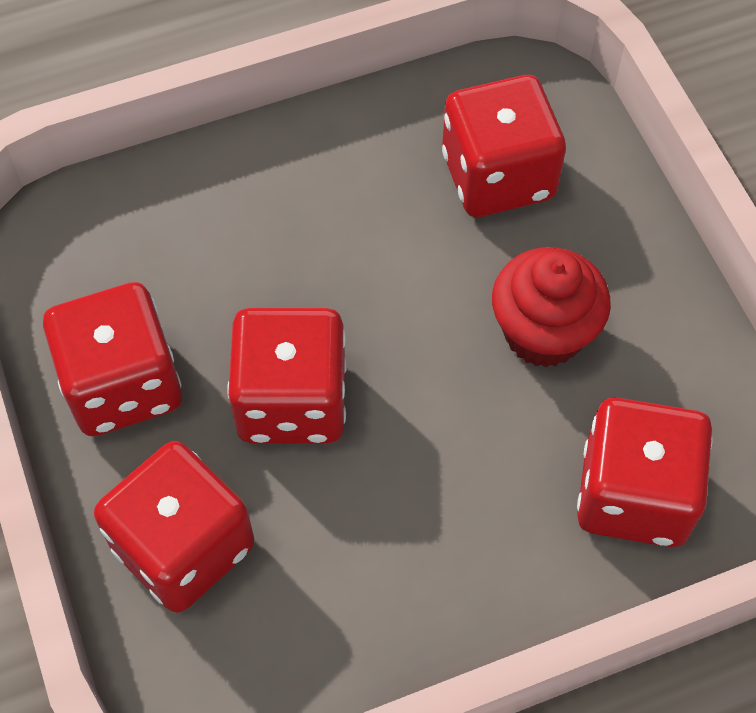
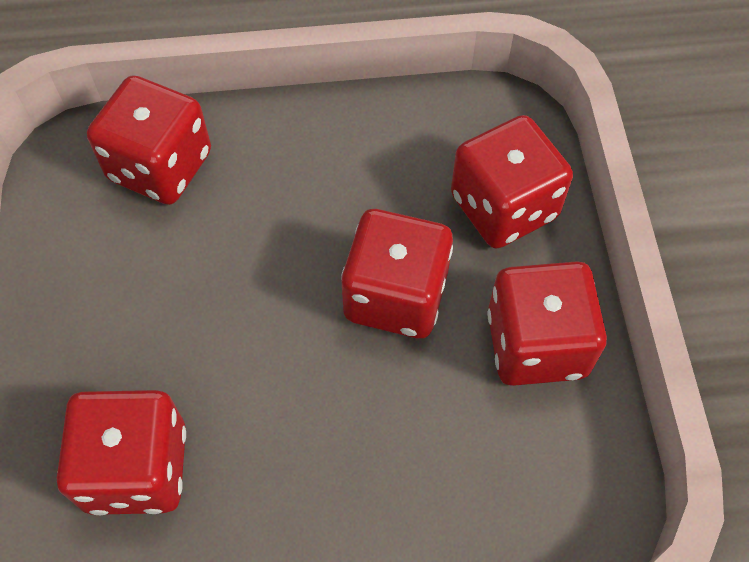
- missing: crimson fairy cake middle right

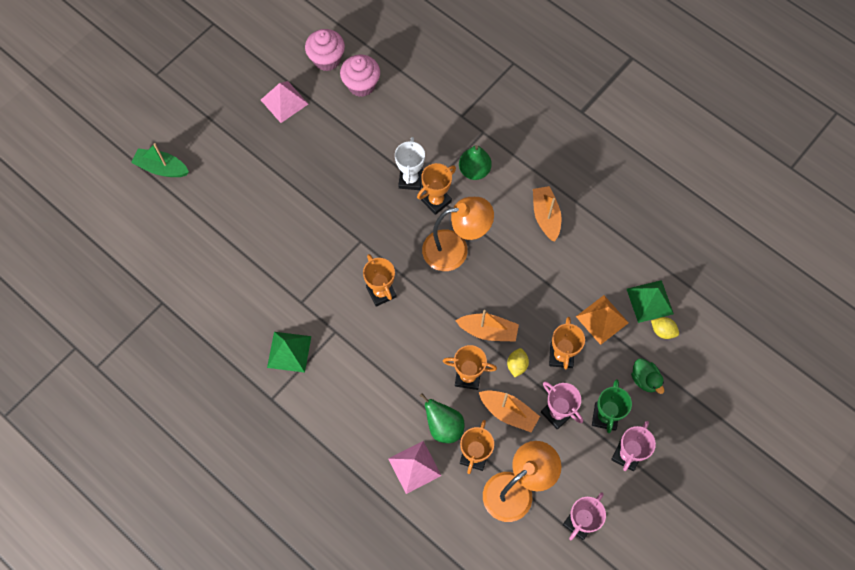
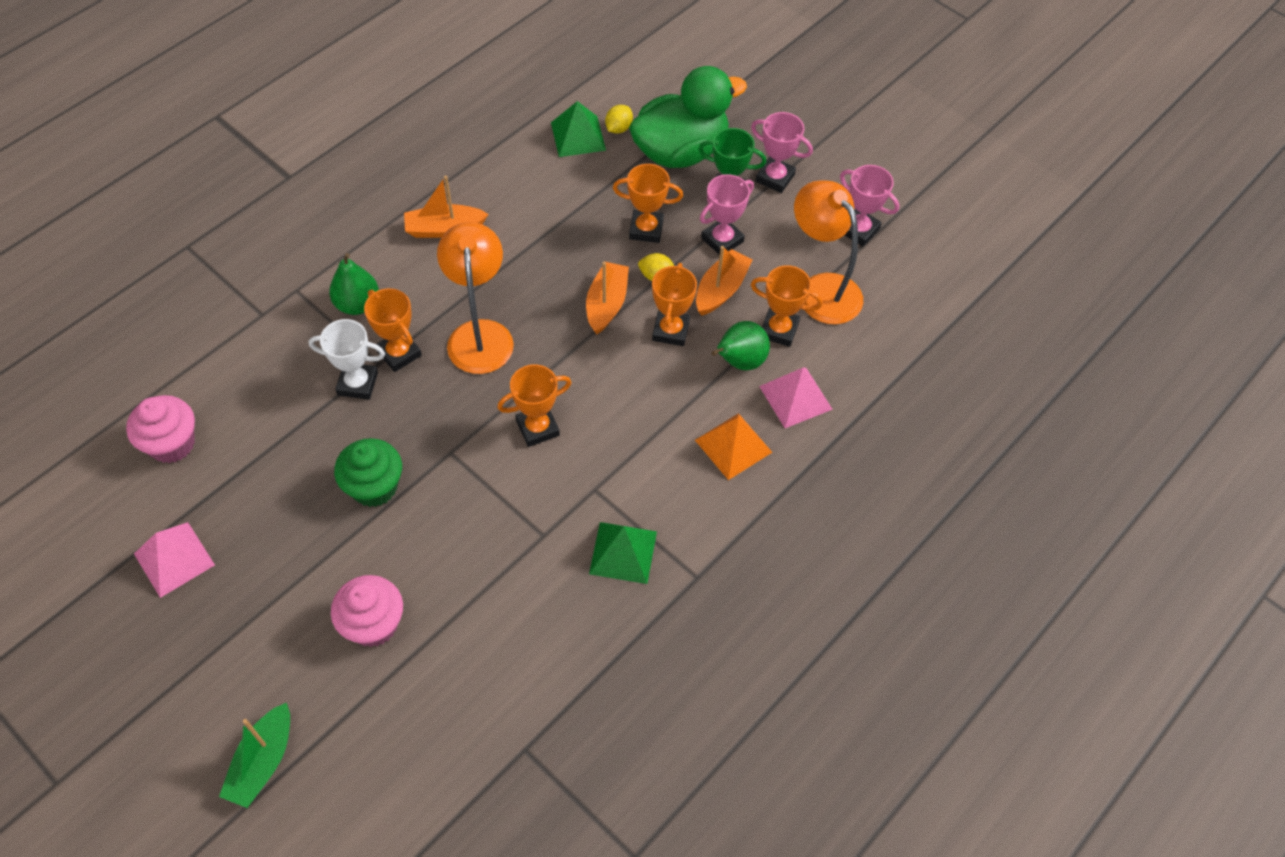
- relocated: rosy fairy cake (no. 1 from left in the first image) top centre to rosy fairy cake (no. 2 from left) bottom left
- appeared: green fairy cake middle left
- size: green duck middle right = top centre x2.36
- relocated: orange solid pyramid middle right to centre

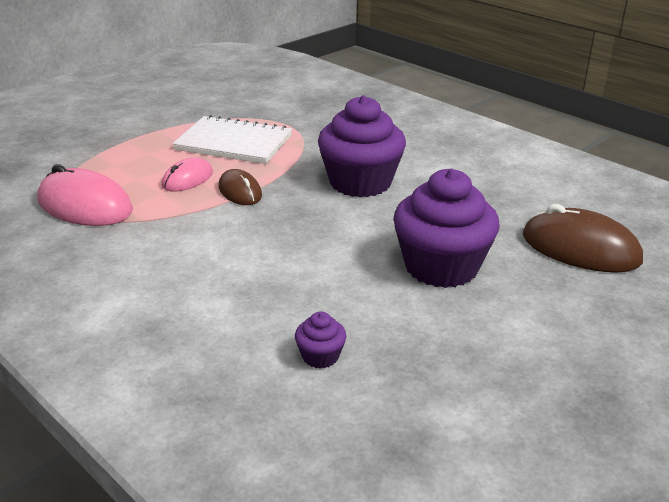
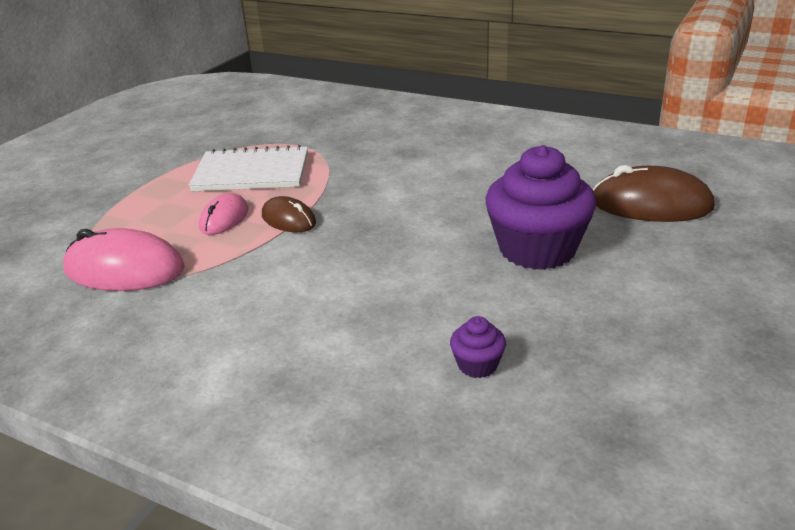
- missing: royal purple fairy cake (no. 2 from left) top centre

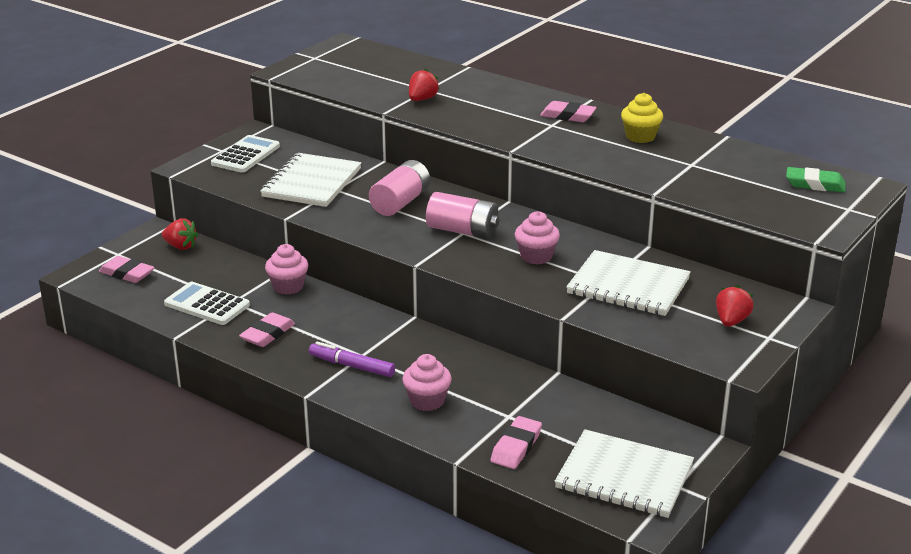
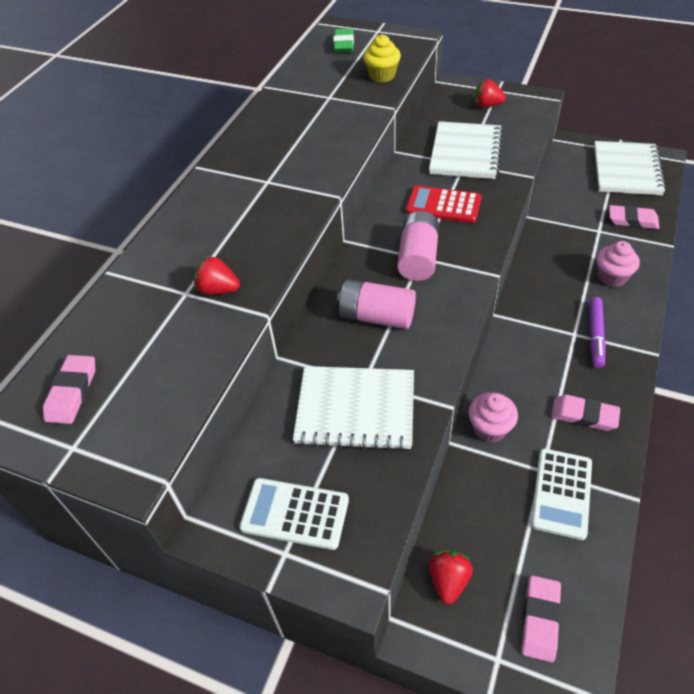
- relocated: rosy eraser (no. 4 from left in the first image) top centre to rosy eraser (no. 1 from left) middle left
- relocated: golden fairy cake top right to top centre
- exchanged: rosy fairy cake (no. 3 from left) centre to crimson adding machine top centre

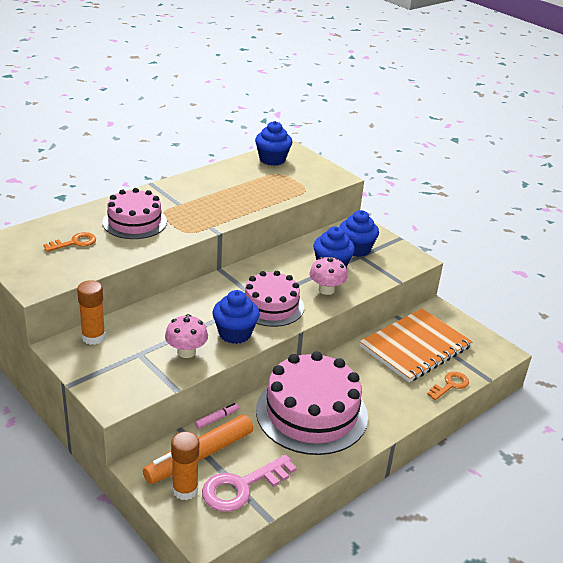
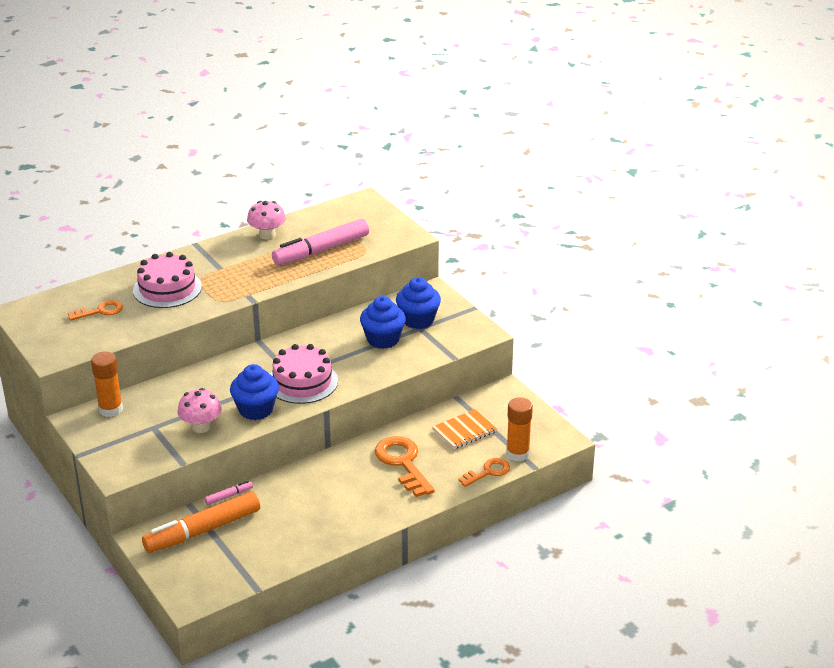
- relocated: rosy fungus (no. 2 from left) centre to top left
- appeared: rosy marker pen (no. 2 from left) centre
- appeared: orange door key (no. 2 from left) bottom centre
- size: orange notepad middle right = centre x0.51
- relocated: orange stick of glue (no. 2 from left) bottom left to centre
- missing: rosy door key bottom centre
- missing: cobalt fairy cake (no. 2 from left) top centre
- missing: rosy layer cake (no. 3 from left) bottom centre

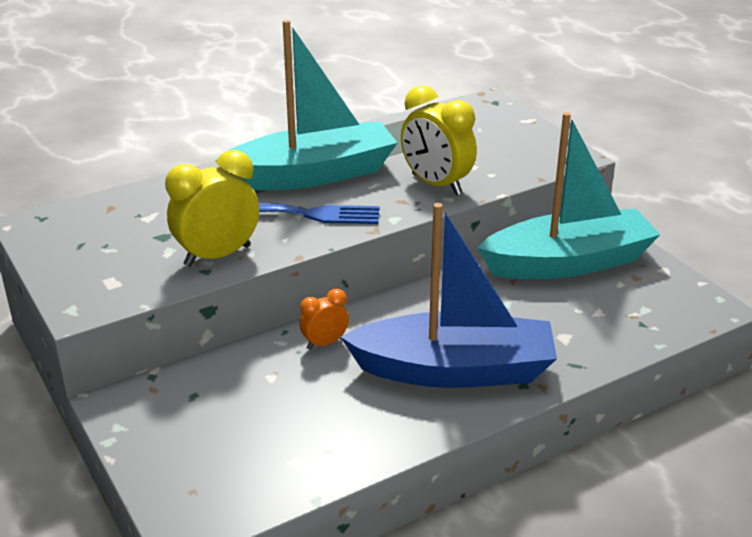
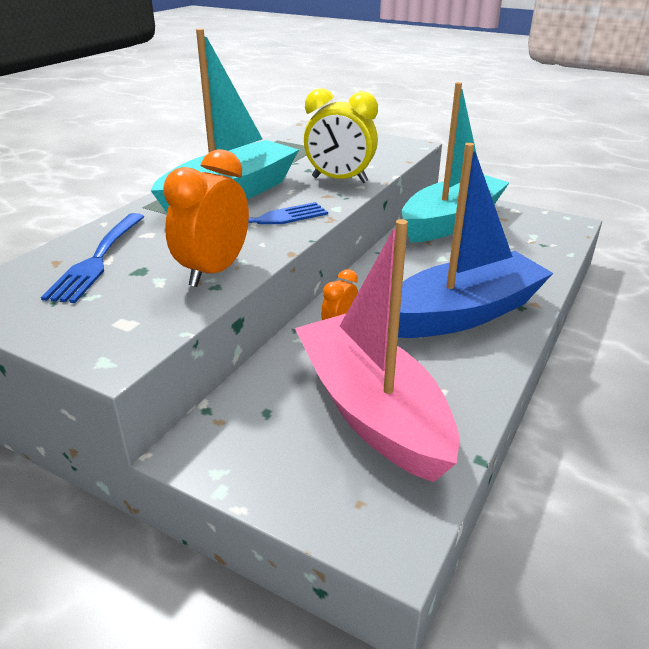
- appeared: cobalt table fork (no. 1 from left) middle left
- colour: golden alarm clock (no. 1 from left) middle left to orange alarm clock (no. 1 from left) middle left
- appeared: rosy boat centre

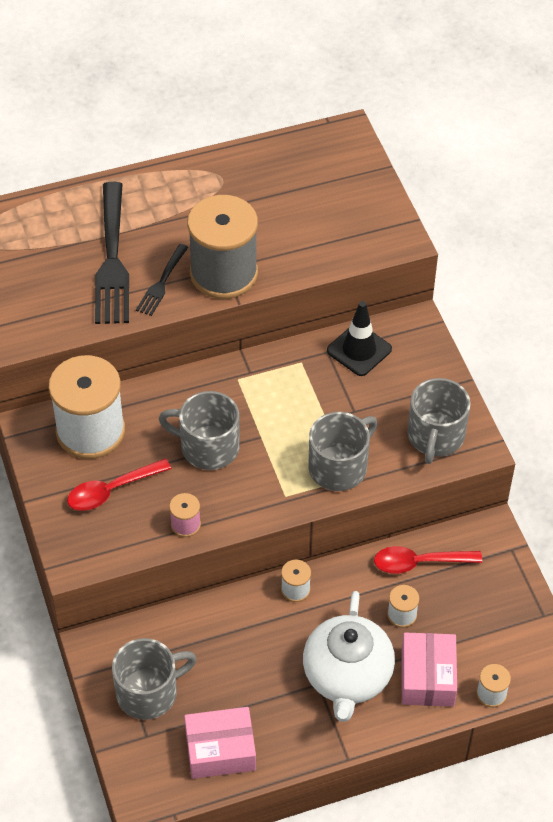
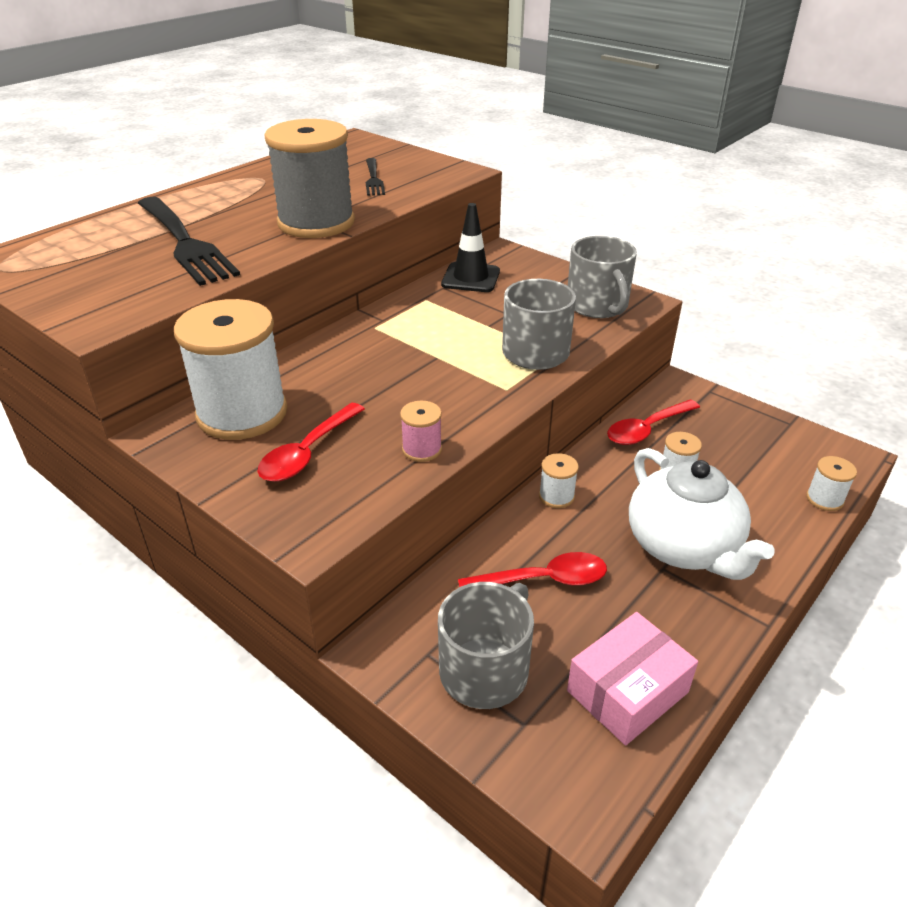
- relocated: ebony table fork (no. 2 from left) middle left to top centre
- appeared: crimson tablespoon (no. 2 from left) centre
- missing: ash-grey mug (no. 2 from left) centre
- missing: rosy parcel (no. 2 from left) bottom right

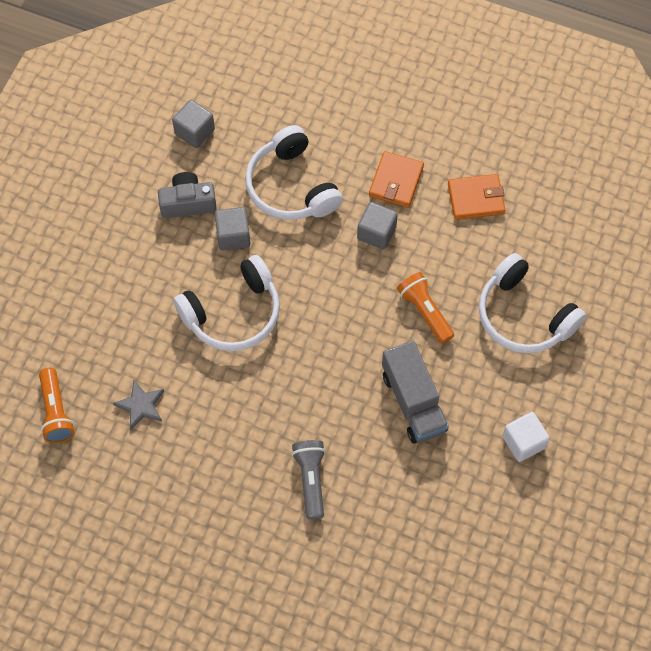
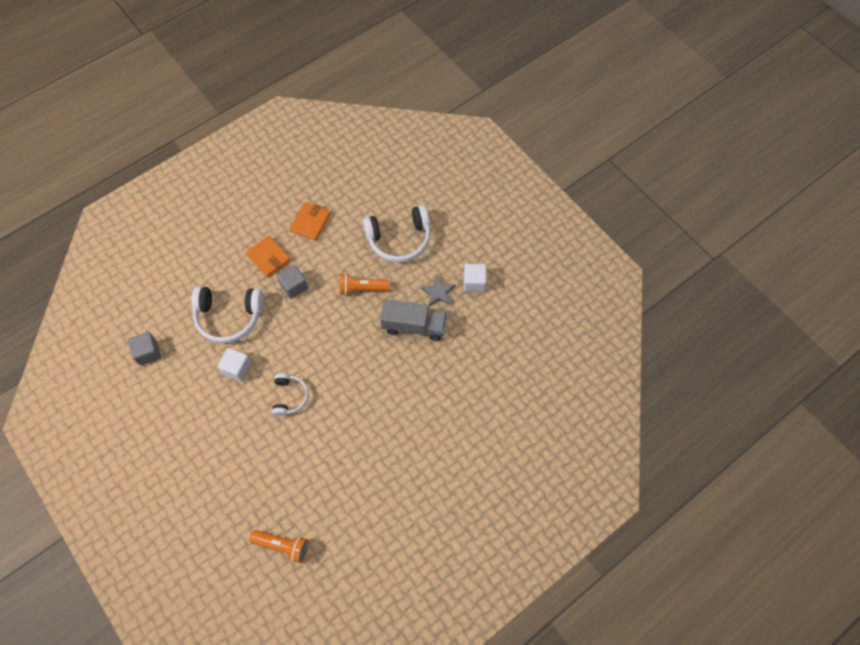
- colour: ash-grey solid cube (no. 2 from left) centre to snow-white solid cube (no. 1 from left) middle left
- size: snow-white headphones (no. 1 from left in the first image) centre = centre x0.58
- relocated: ash-grey five-pointed star middle left to centre
- missing: ash-grey photo camera top left
- missing: ash-grey flashlight bottom centre

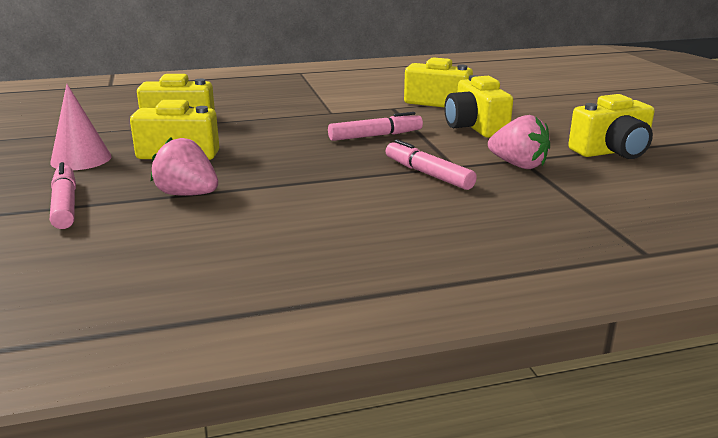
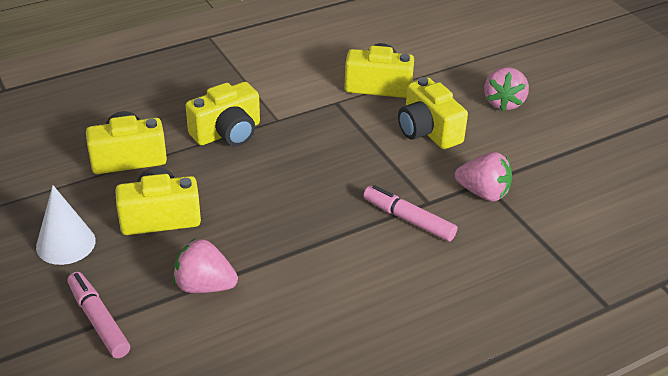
- colour: rosy solid cone top left to snow-white solid cone middle left
- relocated: golden photo camera (no. 5 from left in the first image) top right to golden photo camera (no. 3 from left) top left
- appeared: rosy strawberry (no. 3 from left) top right
- missing: rosy marker pen (no. 2 from left) top centre

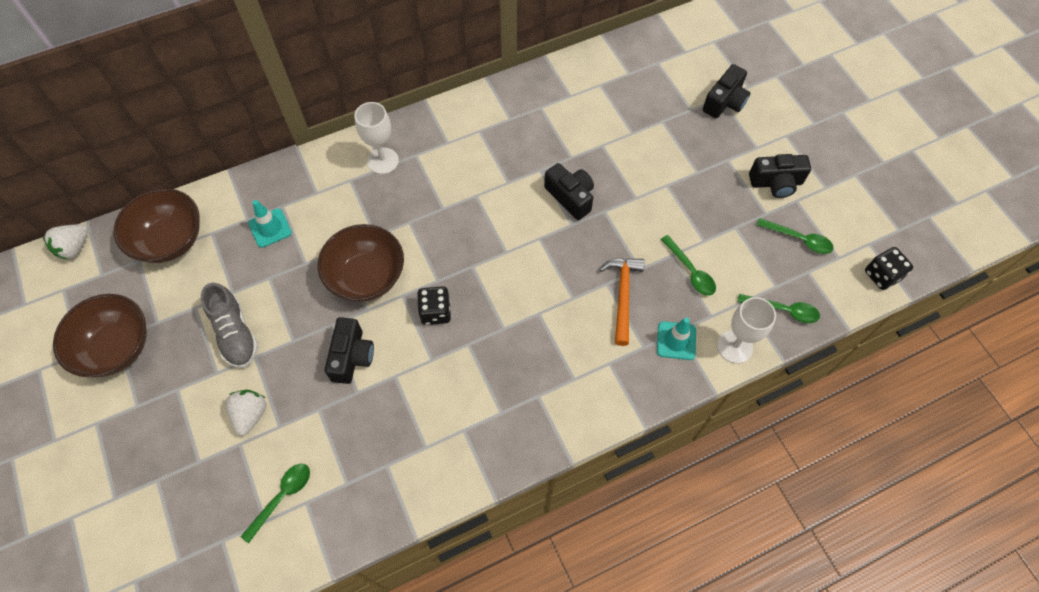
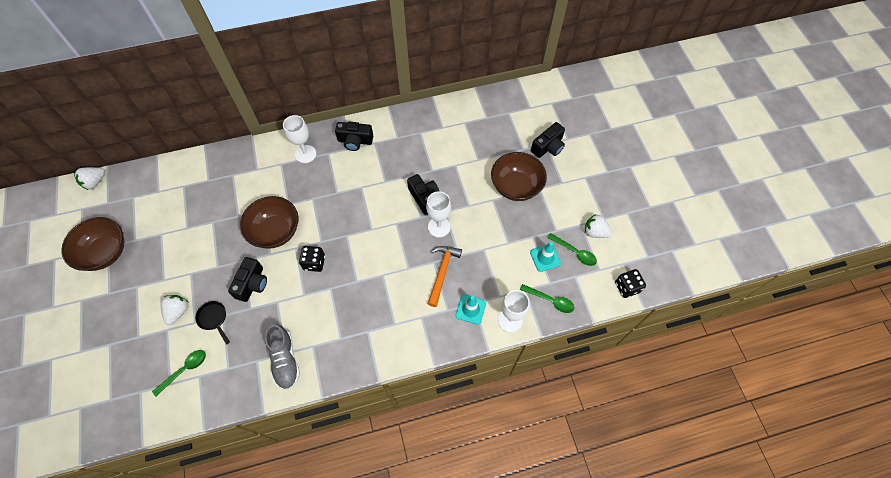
- appeared: ebony frying pan bottom left
- relocated: ash-grey shoe middle left to bottom left
- relocated: ebony photo camera (no. 4 from left in the first image) top right to ebony photo camera (no. 2 from left) top centre
- appeared: snow-white chalice (no. 2 from left) centre
- relocated: dark brown serving bowl (no. 2 from left in the first image) middle left to dark brown serving bowl (no. 3 from left) centre
- relocated: turquoise traffic cone (no. 1 from left in the first image) middle left to turquoise traffic cone (no. 2 from left) centre
- appeared: snow-white strawberry (no. 3 from left) middle right
- missing: green tablespoon (no. 2 from left) centre

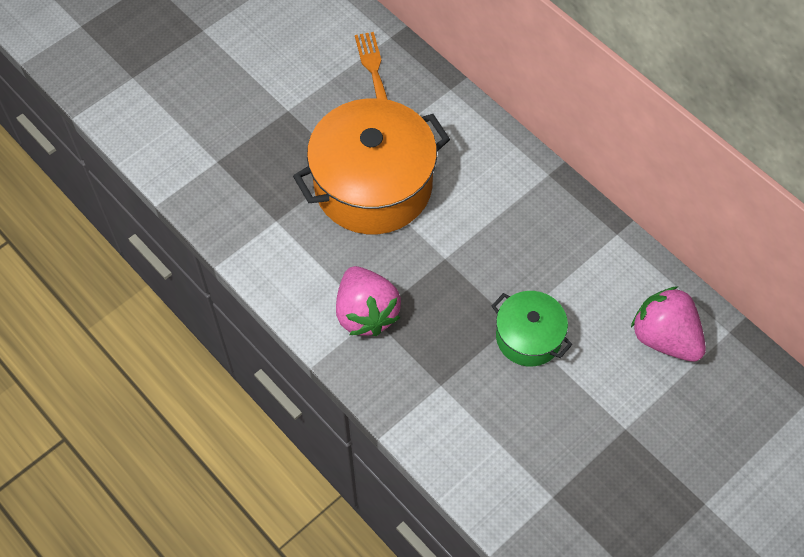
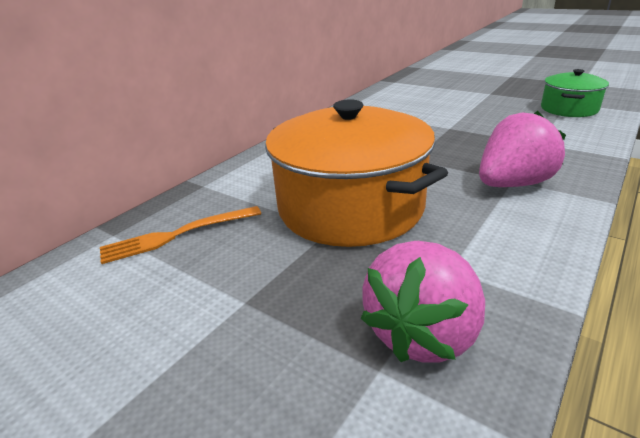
- relocated: rosy strawberry (no. 2 from left in the first image) middle right to rosy strawberry (no. 1 from left) bottom centre
- relocated: green cooking pot centre to top right

